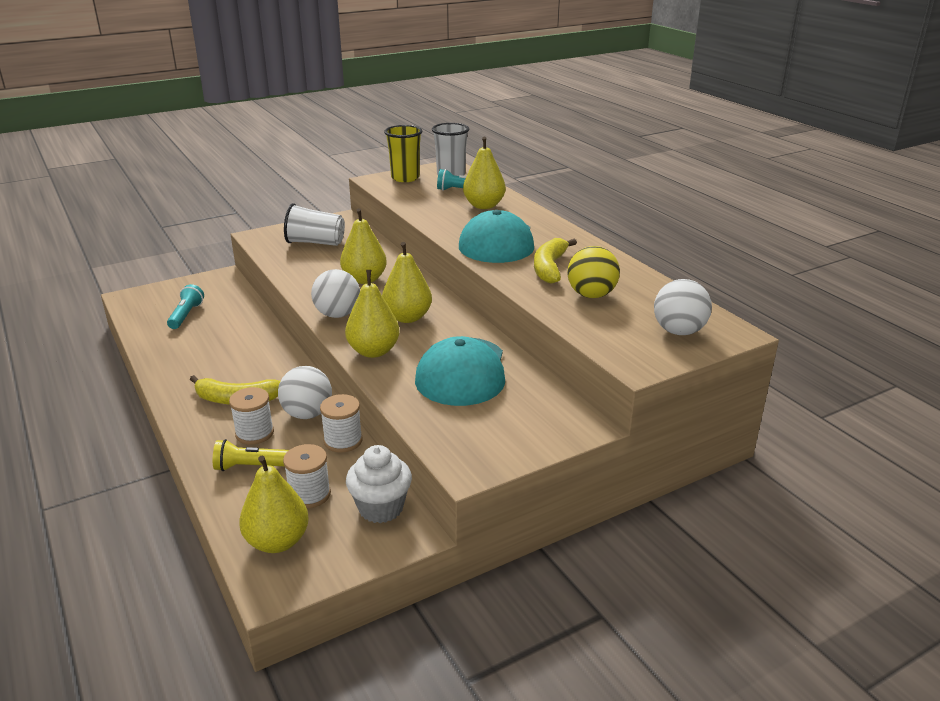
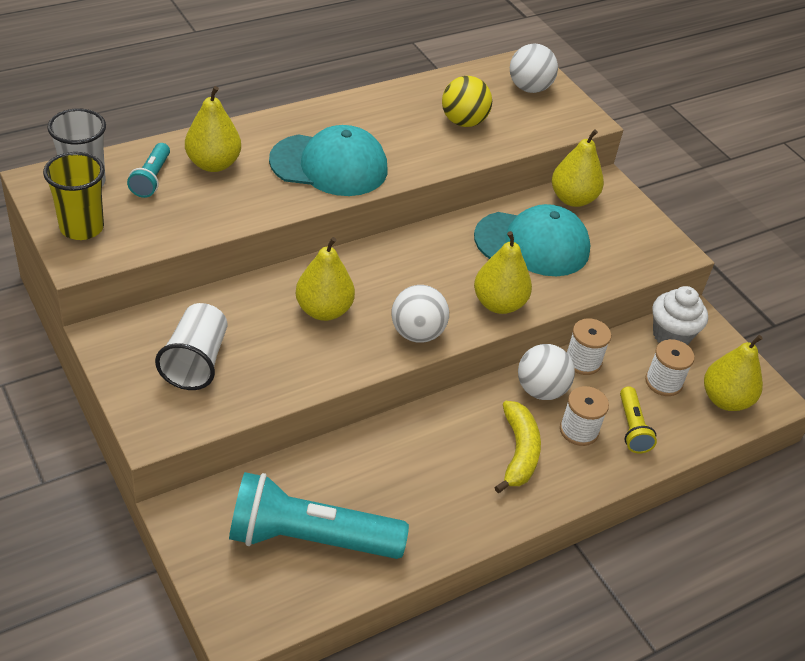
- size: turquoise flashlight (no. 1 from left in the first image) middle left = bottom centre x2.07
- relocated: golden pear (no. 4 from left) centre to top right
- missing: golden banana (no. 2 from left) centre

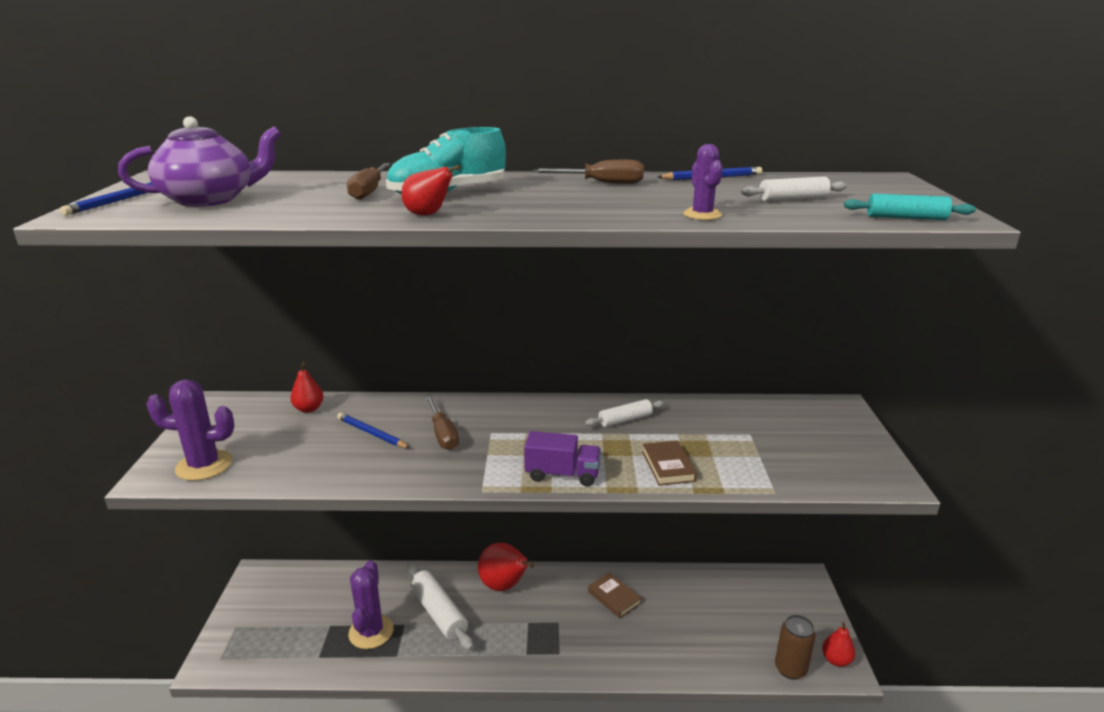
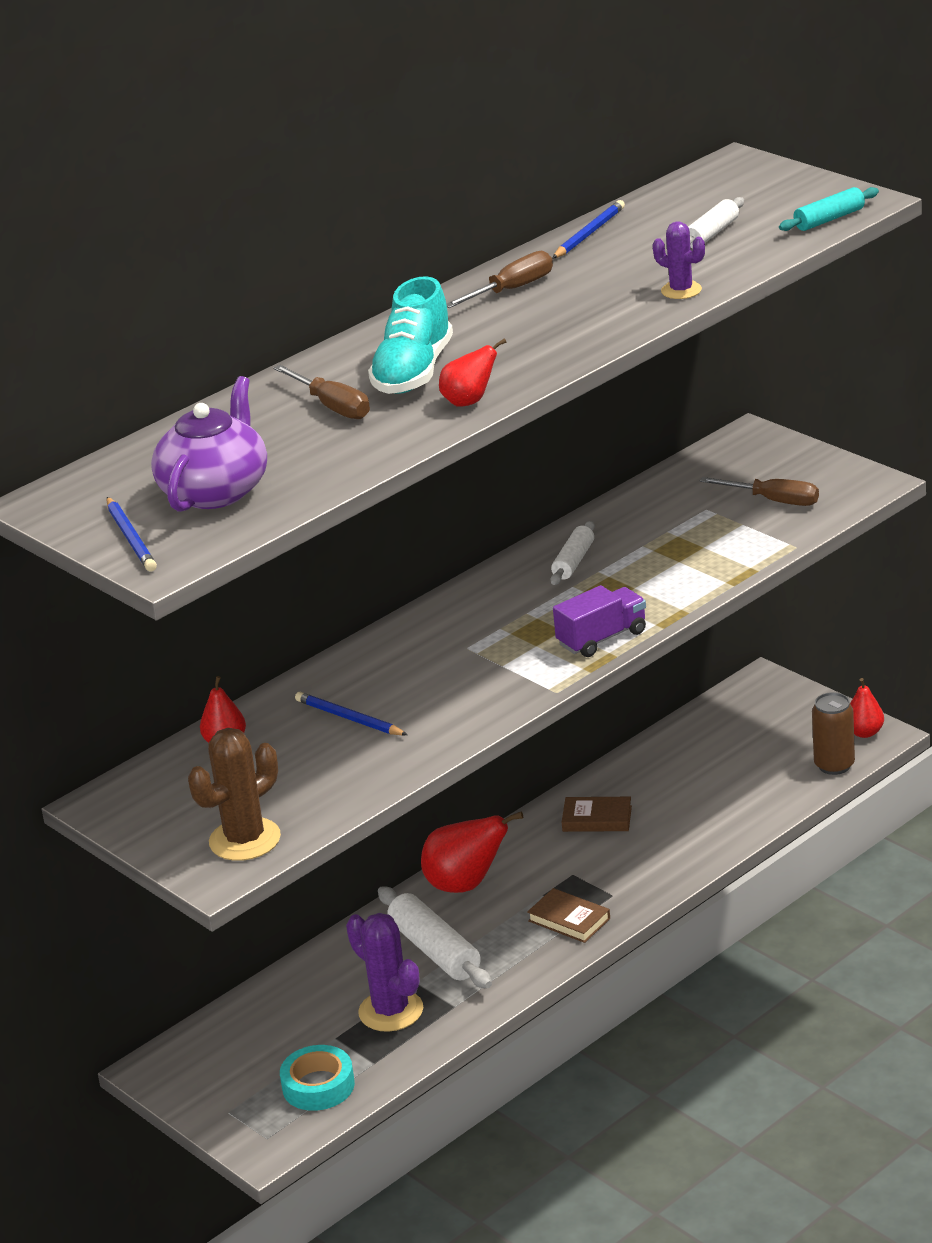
- colour: royal purple prickly plant (no. 1 from left) middle left to dark brown prickly plant middle left
- appeared: turquoise roll of tape bottom centre
- spun: cobalt wooden pencil (no. 2 from left) centre = centre 45 degrees clockwise
- spun: snow-white pastry roller (no. 1 from left) bottom centre = bottom centre 45 degrees clockwise
- relocated: dark brown hardcover (no. 2 from left in the first image) centre to dark brown hardcover (no. 1 from left) bottom centre
- relocated: dark brown hand screwdriver (no. 2 from left in the first image) centre to dark brown hand screwdriver (no. 3 from left) middle right

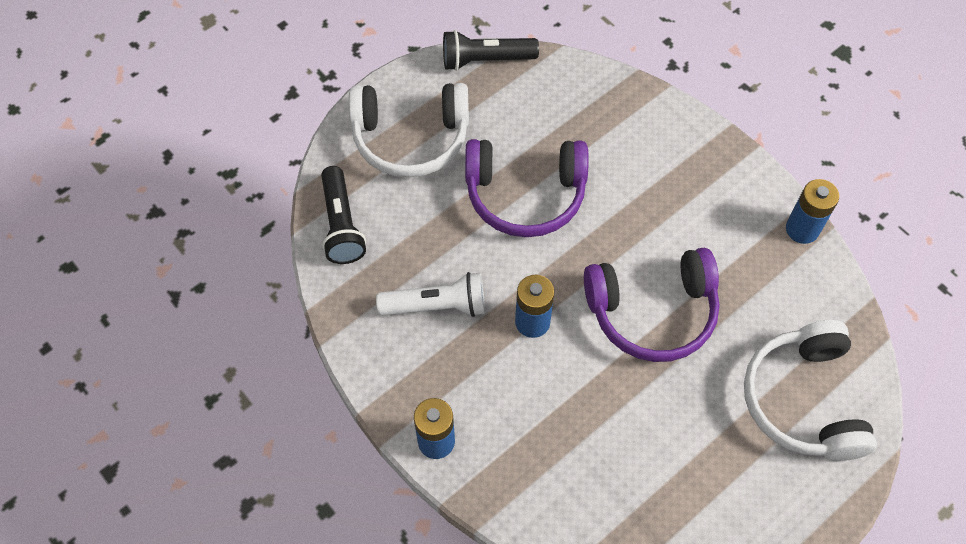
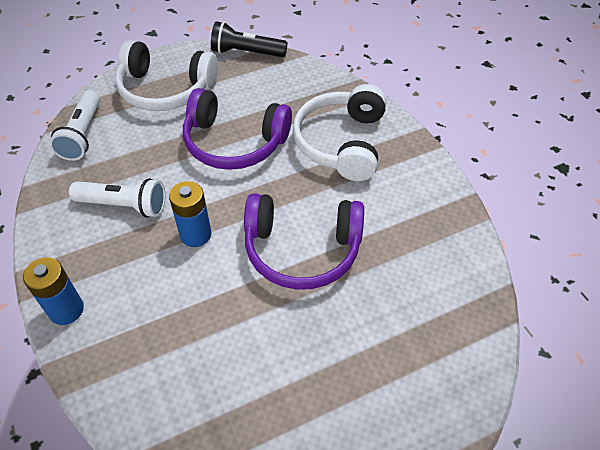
- colour: ebony flashlight (no. 1 from left) centre to snow-white flashlight (no. 1 from left) top left
- relocated: snow-white headphones (no. 2 from left) bottom right to top centre
- missing: cobalt AA battery (no. 3 from left) middle right

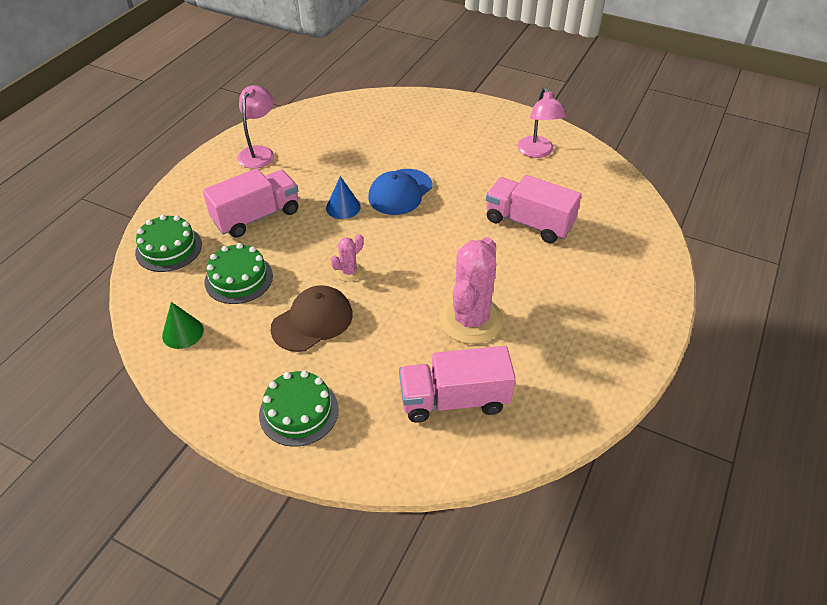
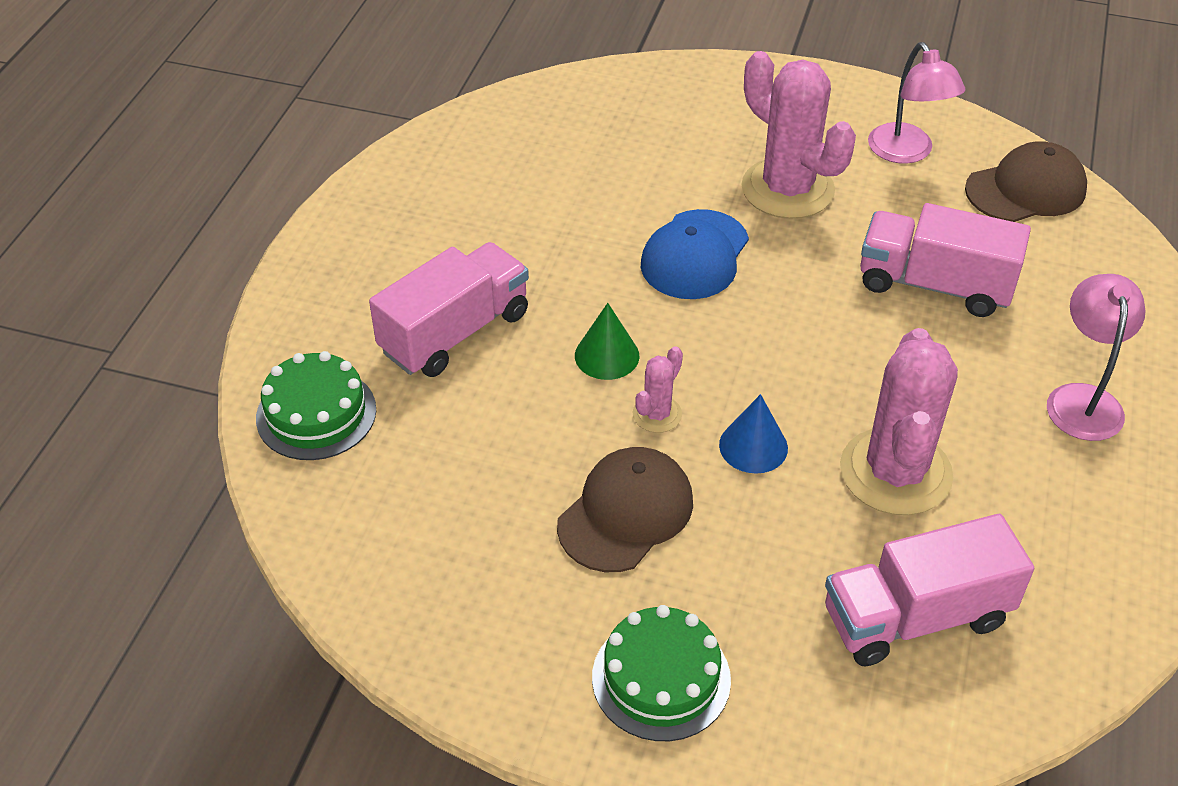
- relocated: green solid cone middle left to centre
- relocated: cobalt solid cone top centre to centre
- appeared: rosy prickly plant (no. 2 from left) top right
- appeared: dark brown peaked cap (no. 2 from left) top right
- relocated: rosy reading lamp (no. 1 from left in the first image) top left to rosy reading lamp (no. 2 from left) middle right
- missing: green layer cake (no. 2 from left) middle left

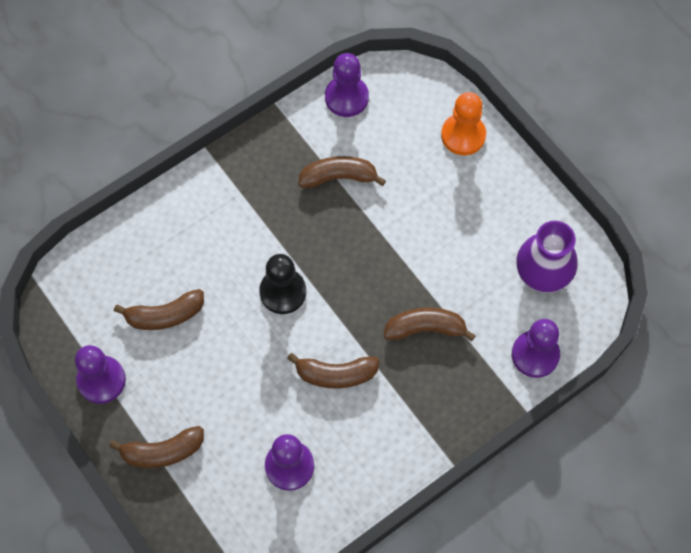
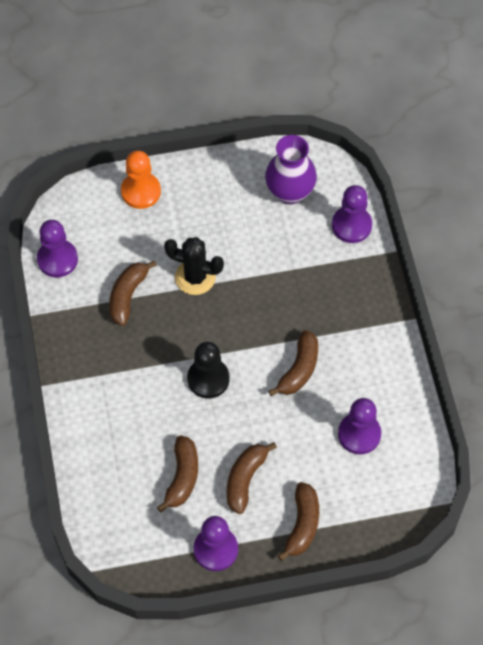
- appeared: ebony prickly plant centre
- relocated: dark brown banana (no. 5 from left in the first image) centre to dark brown banana (no. 3 from left) bottom centre

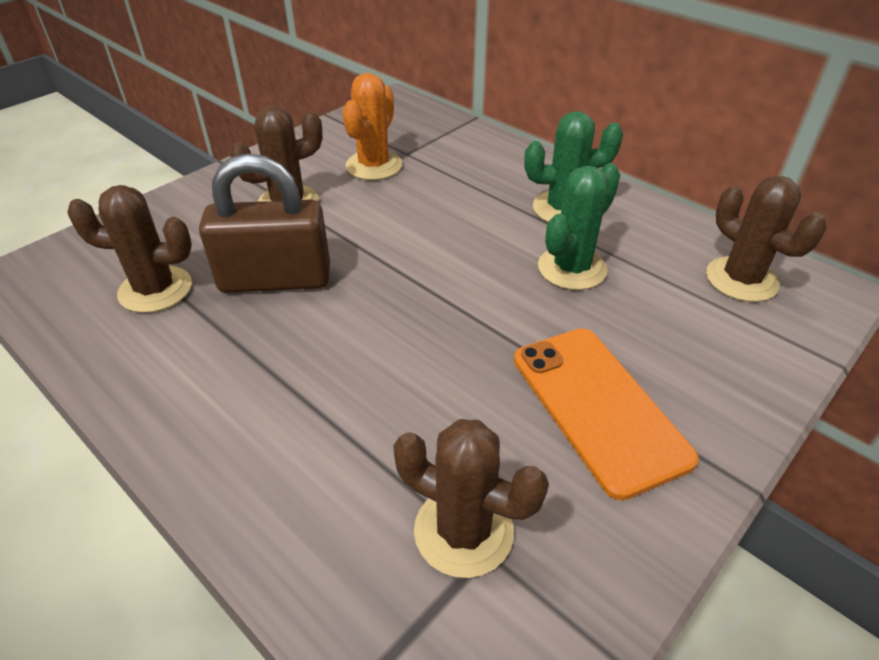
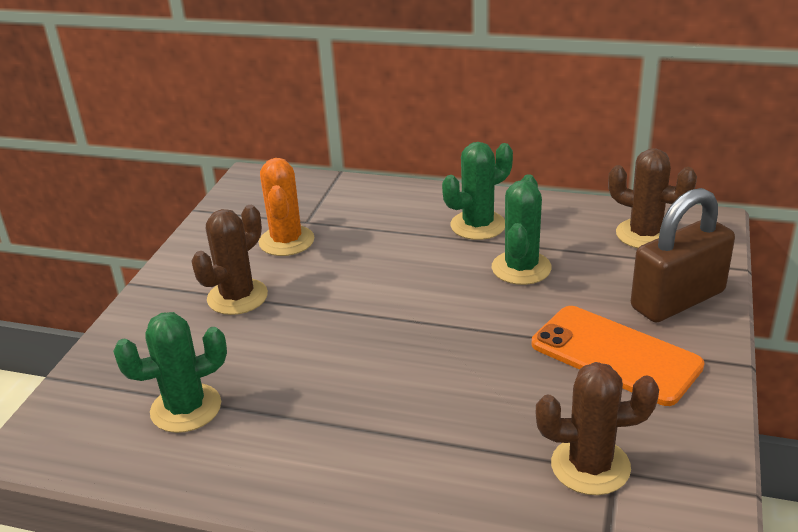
- colour: dark brown prickly plant (no. 1 from left) middle left to green prickly plant (no. 1 from left) bottom left
- relocated: dark brown small lock middle left to middle right

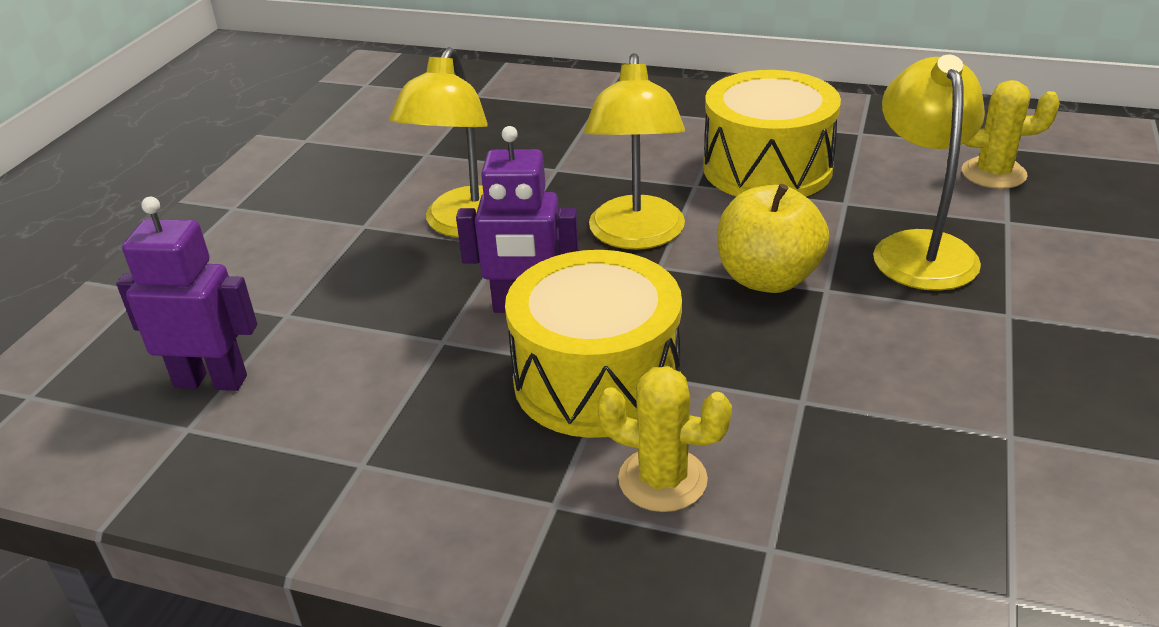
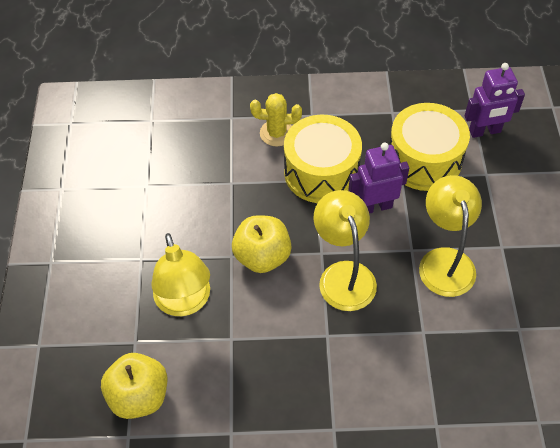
- exchanged: golden prickly plant (no. 2 from left) top right to golden apple fruit (no. 1 from left) bottom left
- relocated: golden snare drum (no. 2 from left) top centre to top right

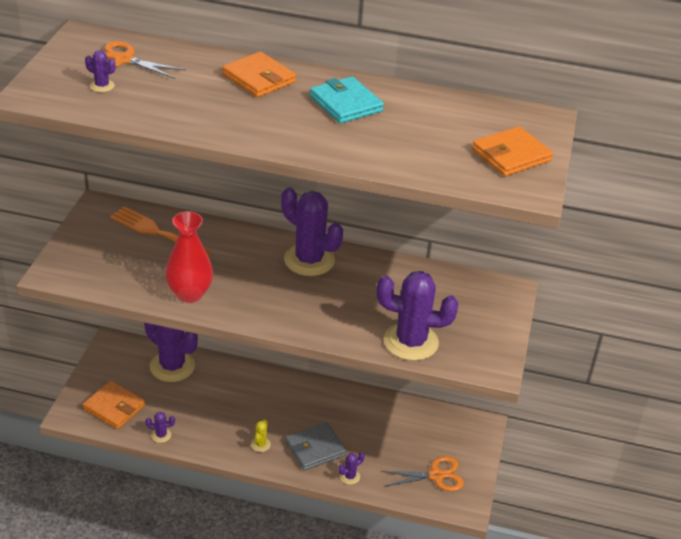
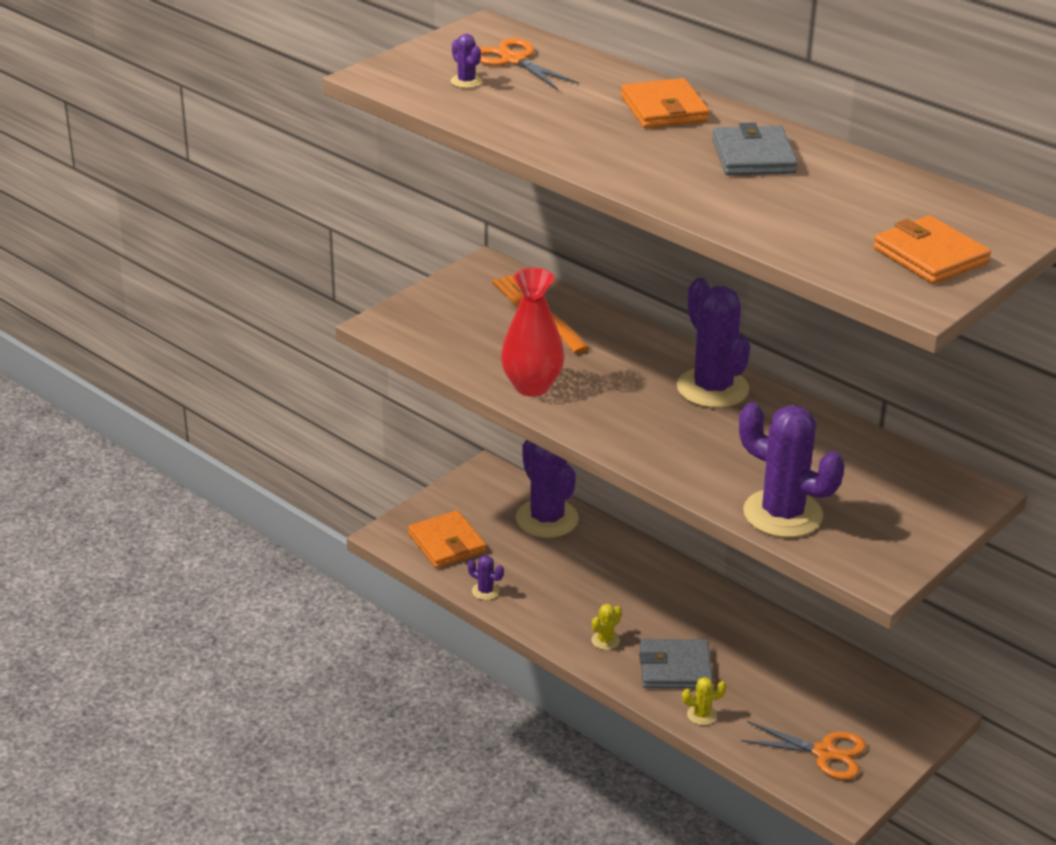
- colour: royal purple prickly plant (no. 5 from left) bottom centre to golden prickly plant (no. 2 from left) bottom right
- colour: turquoise wallet top centre to ash-grey wallet (no. 2 from left) top right
- spun: orange wallet (no. 3 from left) top right = top right 60 degrees clockwise

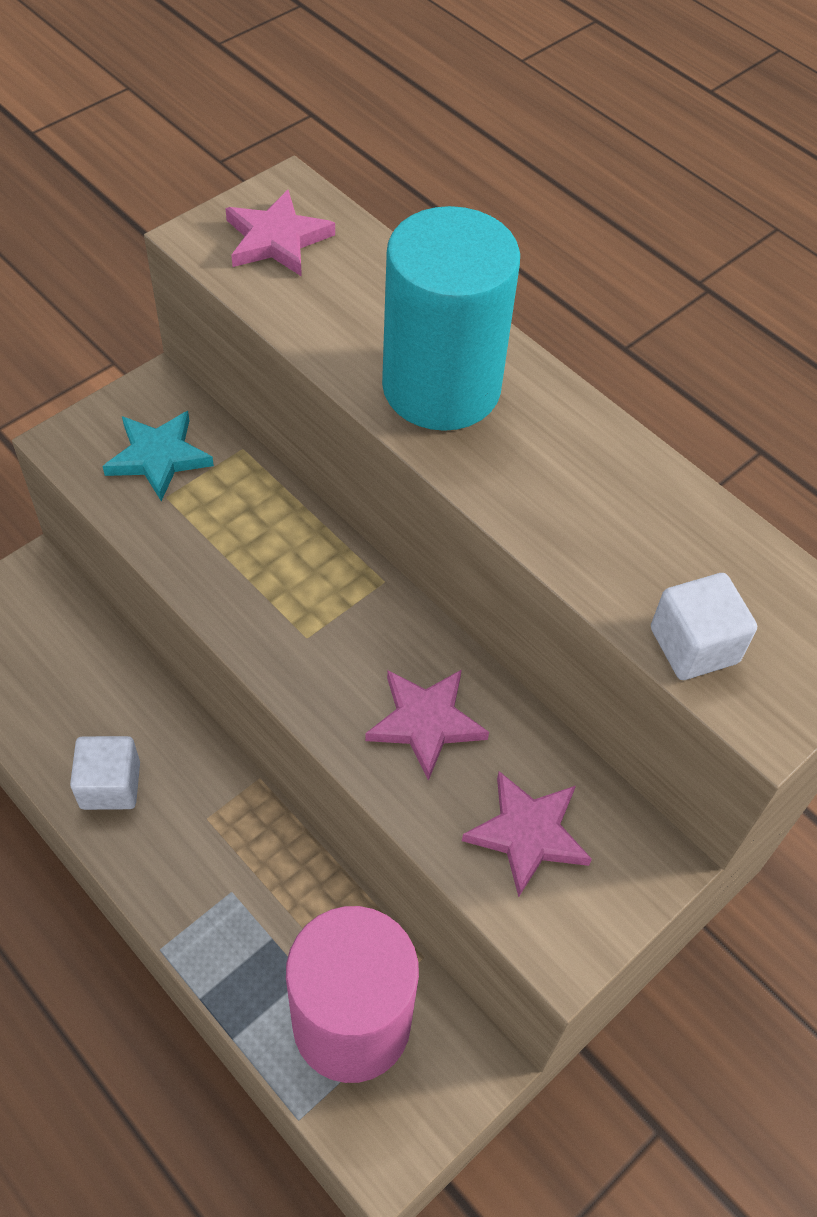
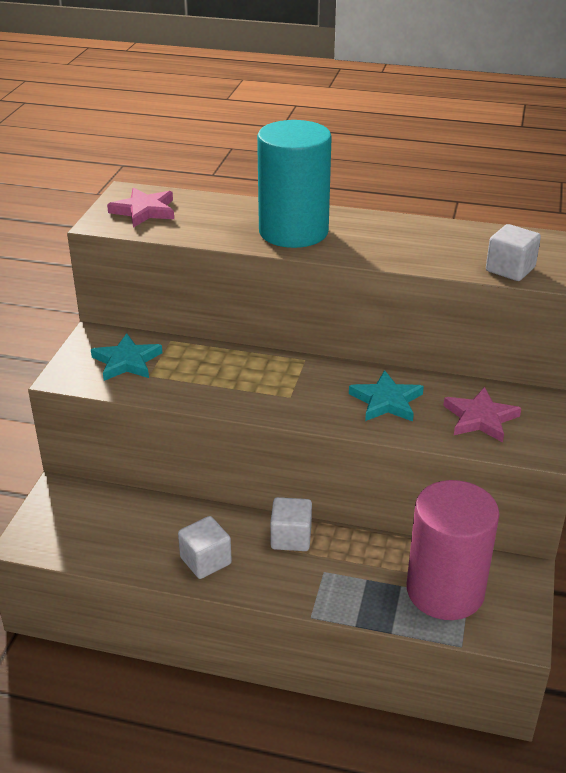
- appeared: snow-white solid cube (no. 2 from left) bottom centre
- colour: rosy five-pointed star (no. 2 from left) centre to turquoise five-pointed star (no. 2 from left) middle right

